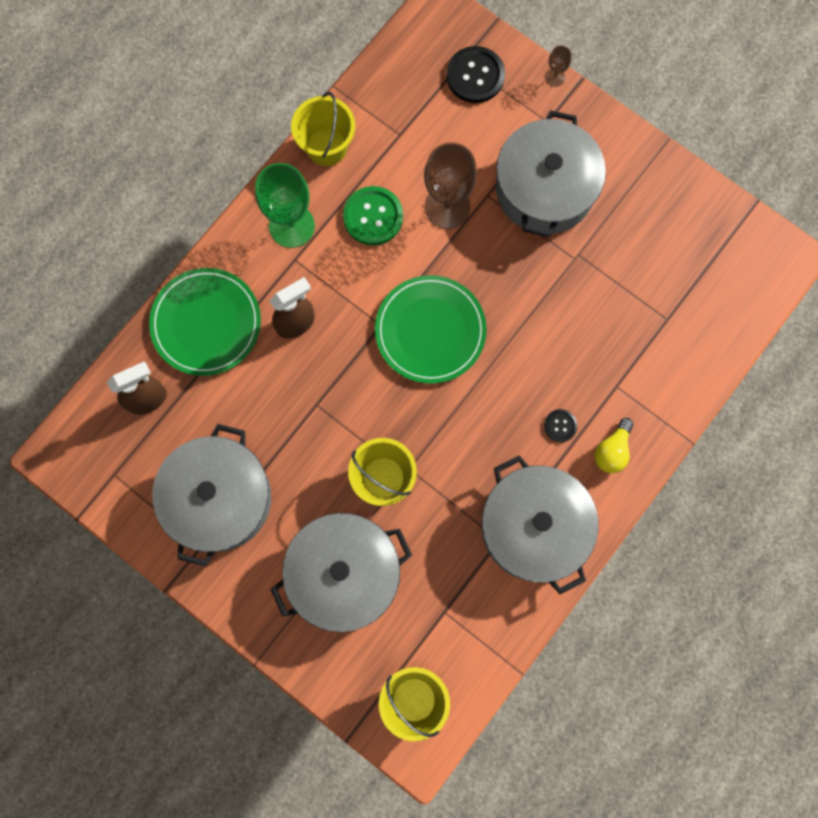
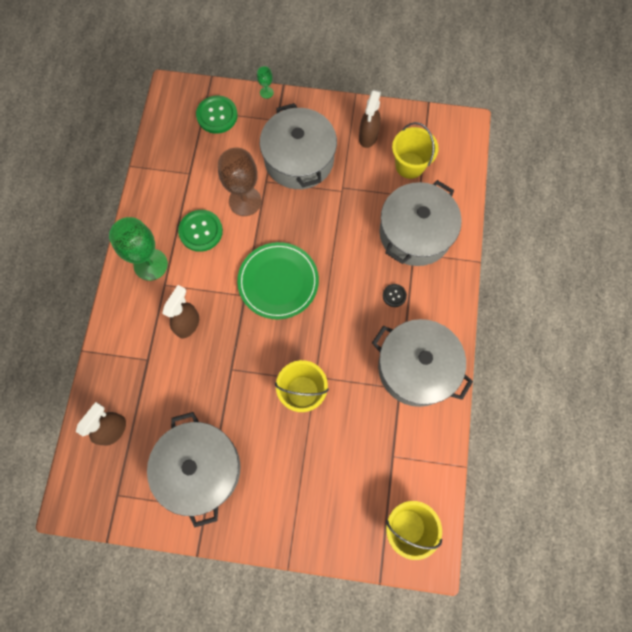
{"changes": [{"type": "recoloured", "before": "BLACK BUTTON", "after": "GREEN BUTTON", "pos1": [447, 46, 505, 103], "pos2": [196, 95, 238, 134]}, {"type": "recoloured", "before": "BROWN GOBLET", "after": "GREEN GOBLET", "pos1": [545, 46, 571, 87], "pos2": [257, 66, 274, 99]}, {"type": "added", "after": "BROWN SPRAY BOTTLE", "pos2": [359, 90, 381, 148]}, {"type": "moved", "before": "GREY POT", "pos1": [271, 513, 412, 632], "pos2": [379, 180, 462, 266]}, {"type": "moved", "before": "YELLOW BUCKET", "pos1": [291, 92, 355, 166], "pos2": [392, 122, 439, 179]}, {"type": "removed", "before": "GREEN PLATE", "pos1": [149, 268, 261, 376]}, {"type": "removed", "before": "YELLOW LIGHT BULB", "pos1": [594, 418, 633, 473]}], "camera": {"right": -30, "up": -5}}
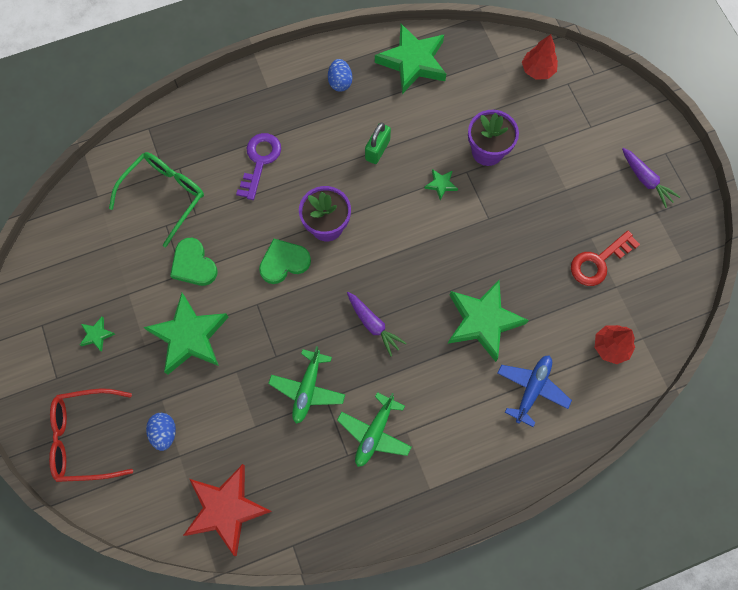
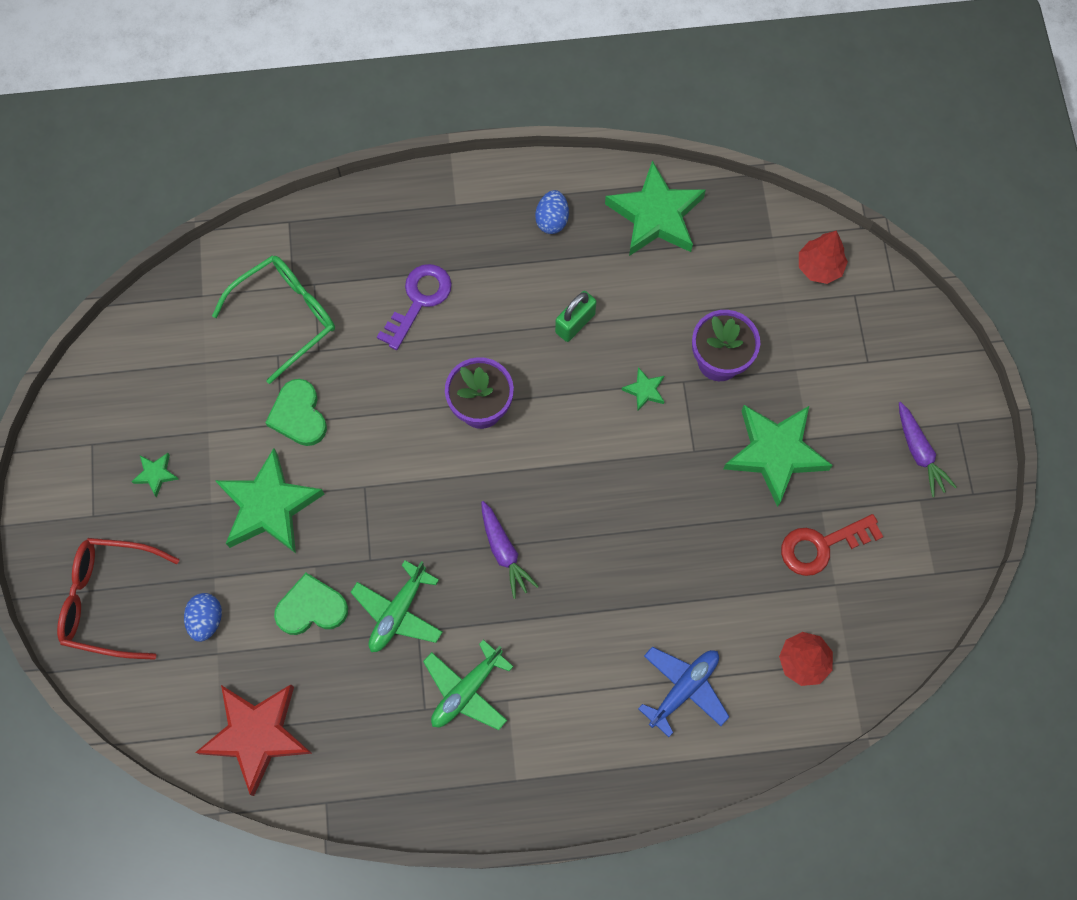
{"changes": [{"type": "moved", "before": "GREEN HEART", "pos1": [259, 239, 311, 284], "pos2": [274, 573, 348, 635]}, {"type": "moved", "before": "GREEN STAR", "pos1": [448, 280, 529, 362], "pos2": [723, 405, 833, 507]}], "camera": {"right": 15, "up": 0}}
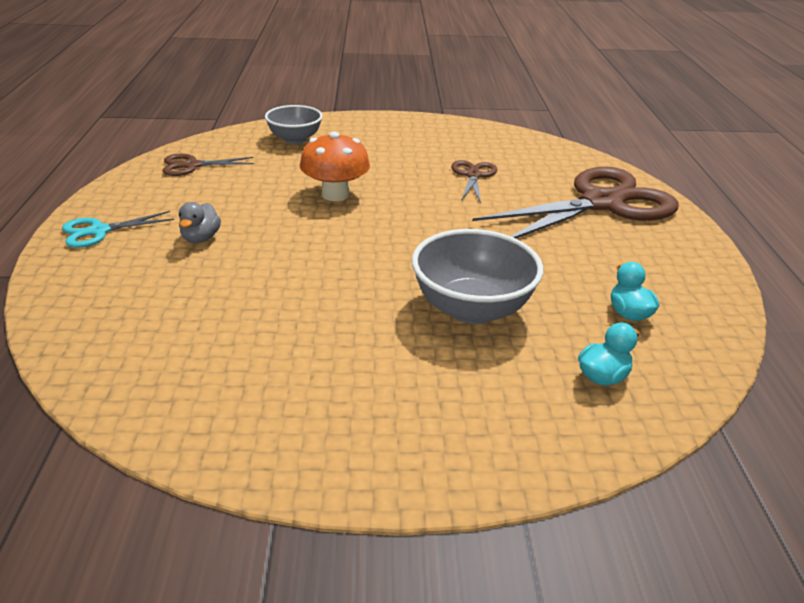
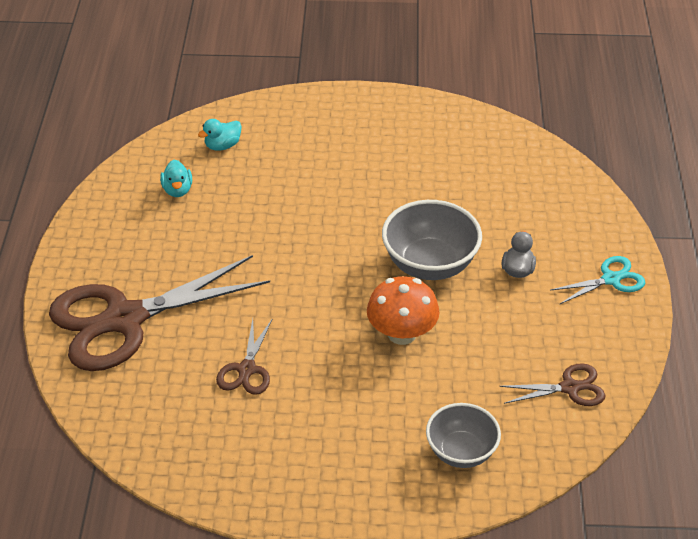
{"changes": [{"type": "moved", "before": "GREY BOWL", "pos1": [412, 229, 543, 324], "pos2": [382, 200, 482, 280]}], "camera": {"right": -175, "up": 10}}
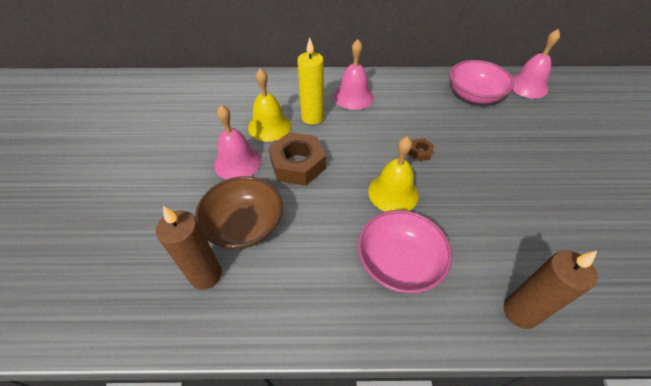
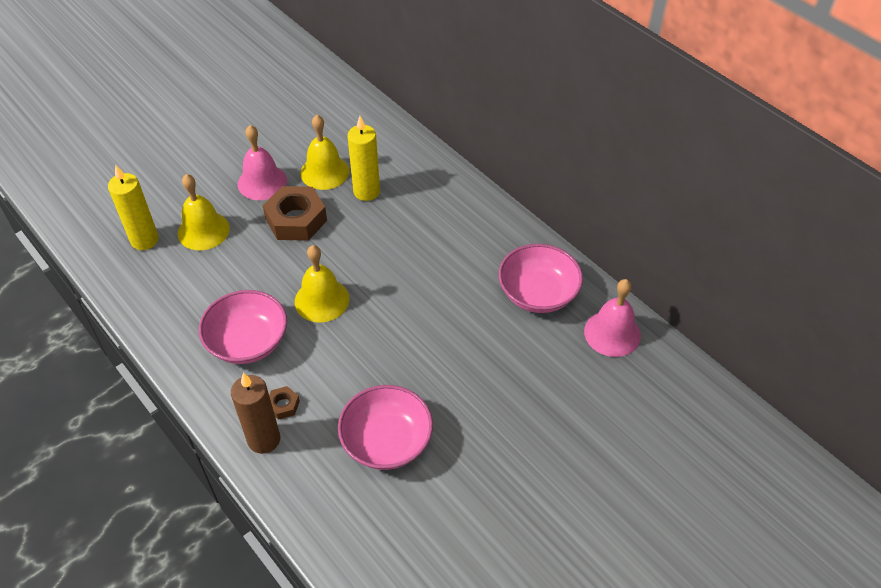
{"changes": [{"type": "recoloured", "before": "BROWN CANDLE", "after": "YELLOW CANDLE", "pos1": [156, 206, 222, 290], "pos2": [108, 164, 159, 250]}, {"type": "replaced", "before": "BROWN BOWL", "after": "YELLOW BELL", "pos1": [195, 176, 283, 249], "pos2": [178, 174, 230, 250]}, {"type": "moved", "before": "BROWN NUT", "pos1": [408, 138, 434, 161], "pos2": [269, 386, 300, 420]}, {"type": "added", "after": "PINK BOWL", "pos2": [338, 385, 433, 470]}, {"type": "removed", "before": "PINK BELL", "pos1": [334, 39, 373, 110]}], "camera": {"right": 50, "up": 0}}
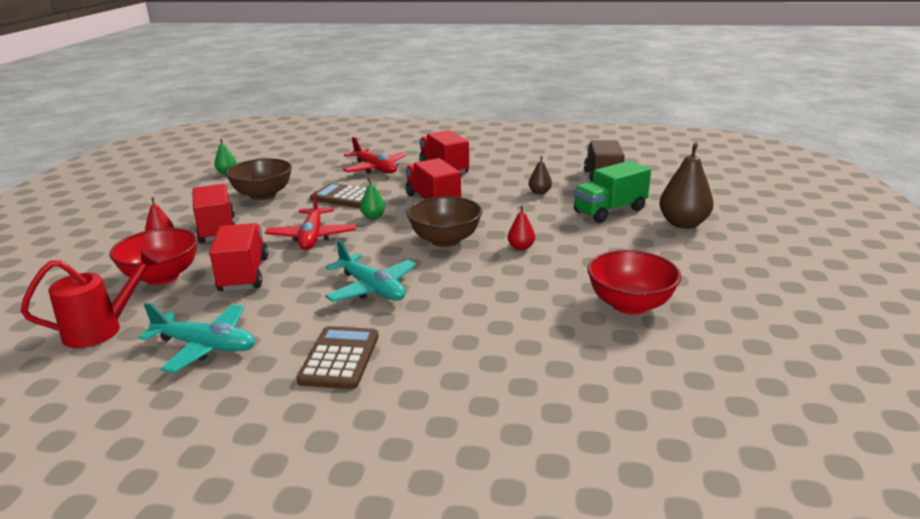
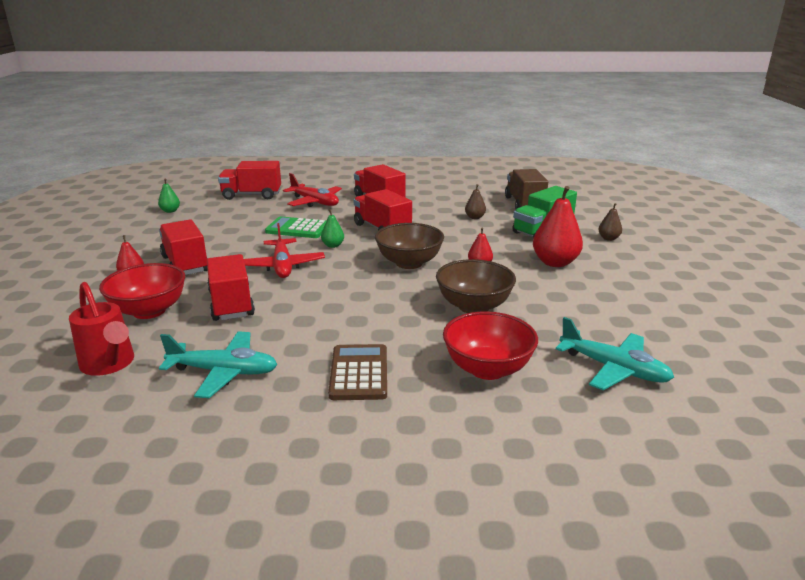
{"changes": [{"type": "turned", "before": "RED WATERING CAN", "pos1": [21, 249, 160, 348], "pos2": [69, 282, 134, 376], "turn": 90}, {"type": "added", "after": "RED TRUCK", "pos2": [218, 161, 281, 200]}, {"type": "recoloured", "before": "BROWN CALCULATOR", "after": "GREEN CALCULATOR", "pos1": [310, 183, 379, 208], "pos2": [265, 216, 326, 238]}, {"type": "moved", "before": "BROWN BOWL", "pos1": [226, 158, 292, 200], "pos2": [436, 259, 516, 313]}, {"type": "moved", "before": "RED BOWL", "pos1": [587, 250, 681, 315], "pos2": [443, 311, 538, 380]}, {"type": "added", "after": "RED PEAR", "pos2": [533, 186, 583, 267]}, {"type": "moved", "before": "TURQUOISE PLANE", "pos1": [325, 240, 416, 302], "pos2": [555, 317, 674, 390]}, {"type": "resized", "before": "BROWN PEAR", "pos1": [659, 143, 714, 229], "pos2": [598, 203, 622, 241], "scale": 0.51}], "camera": {"right": -10, "up": 0}}
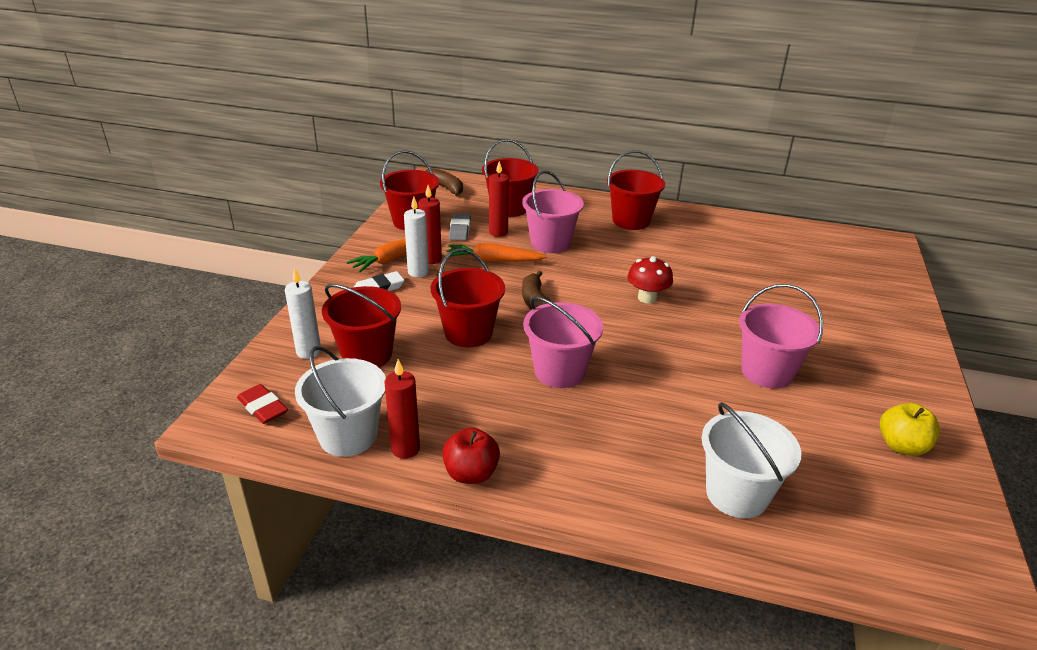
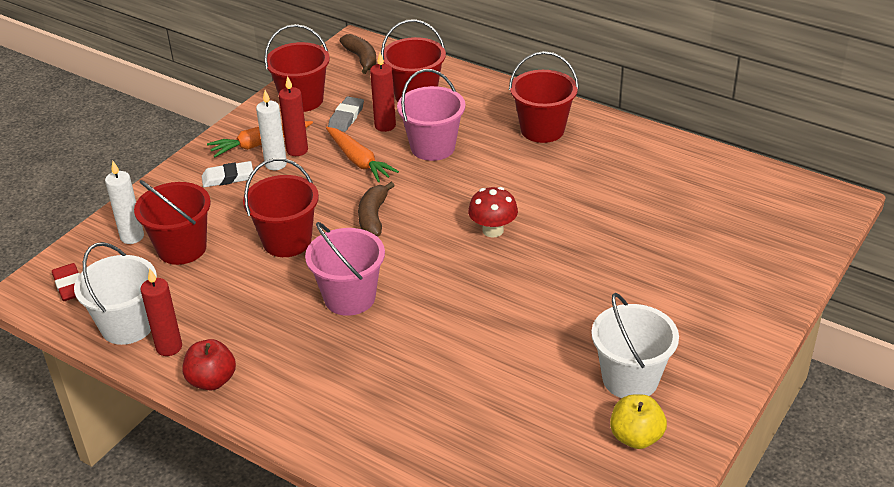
{"changes": [{"type": "turned", "before": "ORANGE CARROT", "pos1": [445, 243, 547, 262], "pos2": [326, 127, 399, 182], "turn": -150}, {"type": "moved", "before": "WHITE BUCKET", "pos1": [702, 402, 801, 518], "pos2": [591, 293, 679, 398]}, {"type": "removed", "before": "PINK BUCKET", "pos1": [739, 284, 823, 389]}], "camera": {"right": 20, "up": 5}}
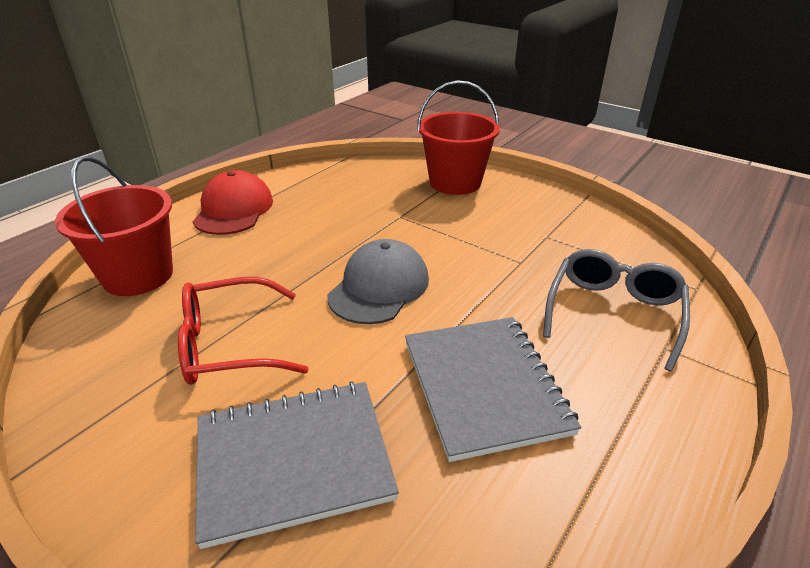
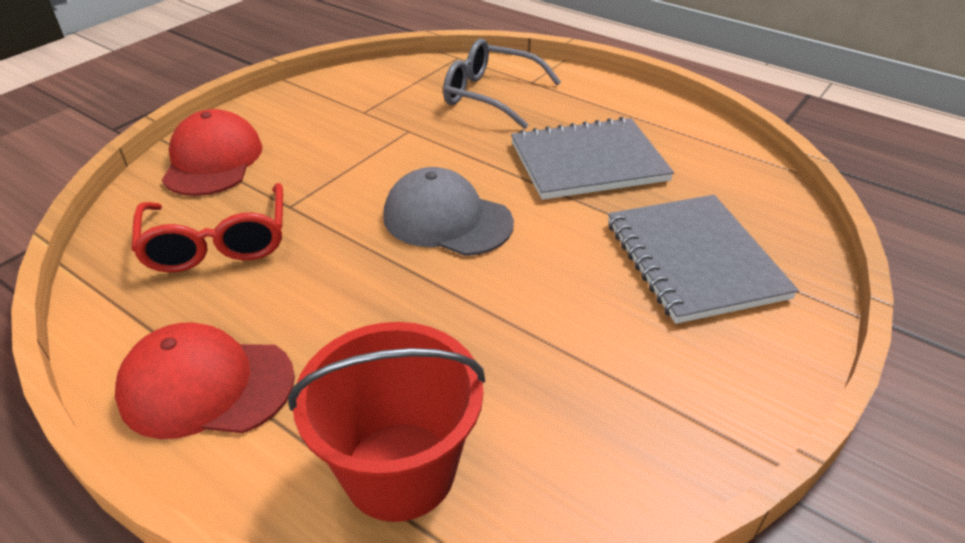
{"changes": [{"type": "moved", "before": "RED GLASSES", "pos1": [178, 277, 309, 385], "pos2": [131, 183, 283, 273]}, {"type": "replaced", "before": "RED BUCKET", "after": "RED CAP", "pos1": [417, 80, 500, 195], "pos2": [162, 109, 262, 196]}], "camera": {"right": -90, "up": 5}}
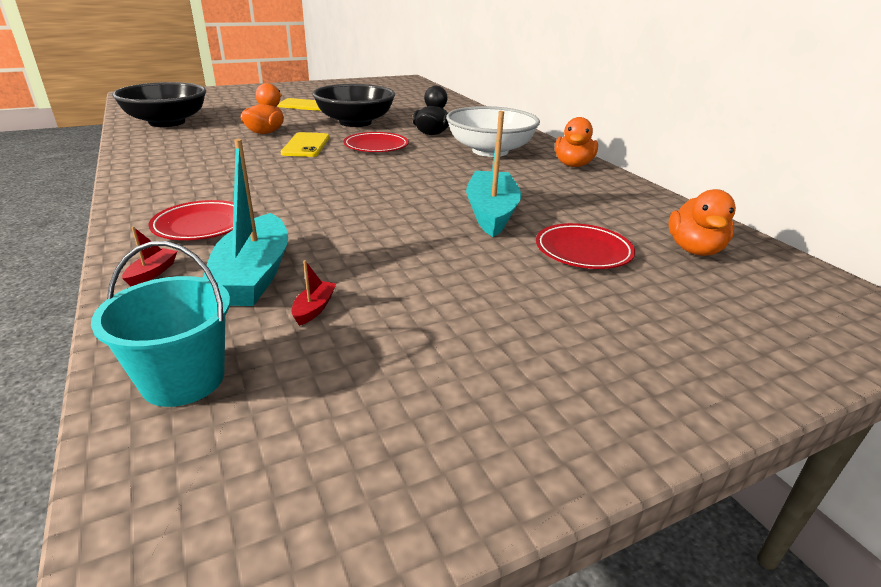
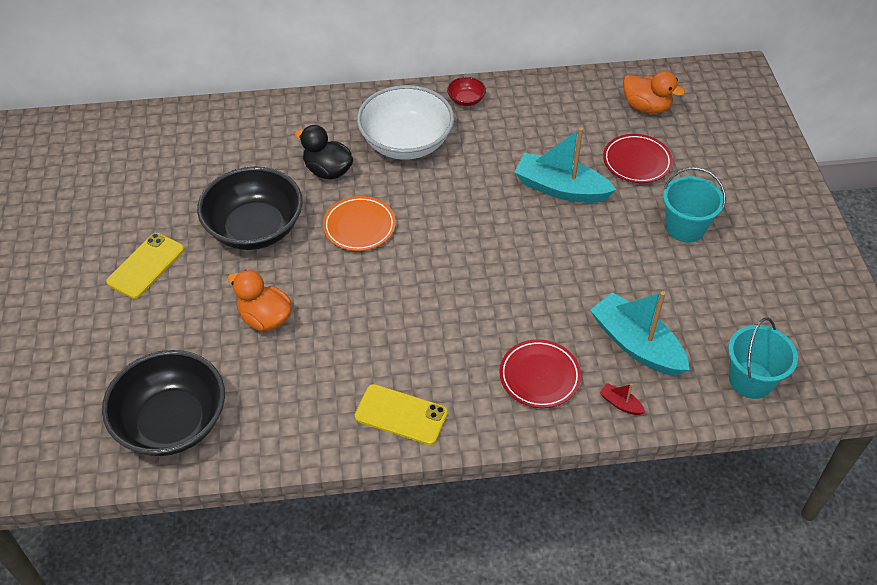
{"changes": [{"type": "recoloured", "before": "RED PLATE", "after": "ORANGE PLATE", "pos1": [343, 132, 409, 152], "pos2": [323, 196, 396, 251]}, {"type": "moved", "before": "YELLOW PHONE", "pos1": [281, 132, 330, 157], "pos2": [355, 384, 448, 445]}, {"type": "replaced", "before": "ORANGE DUCK", "after": "RED BOWL", "pos1": [555, 117, 598, 167], "pos2": [447, 77, 486, 106]}, {"type": "turned", "before": "TURQUOISE BOAT", "pos1": [203, 139, 288, 306], "pos2": [590, 291, 689, 376], "turn": -150}, {"type": "added", "after": "TURQUOISE BUCKET", "pos2": [663, 167, 726, 243]}, {"type": "removed", "before": "RED BOAT", "pos1": [292, 260, 336, 326]}], "camera": {"right": -70, "up": 20}}
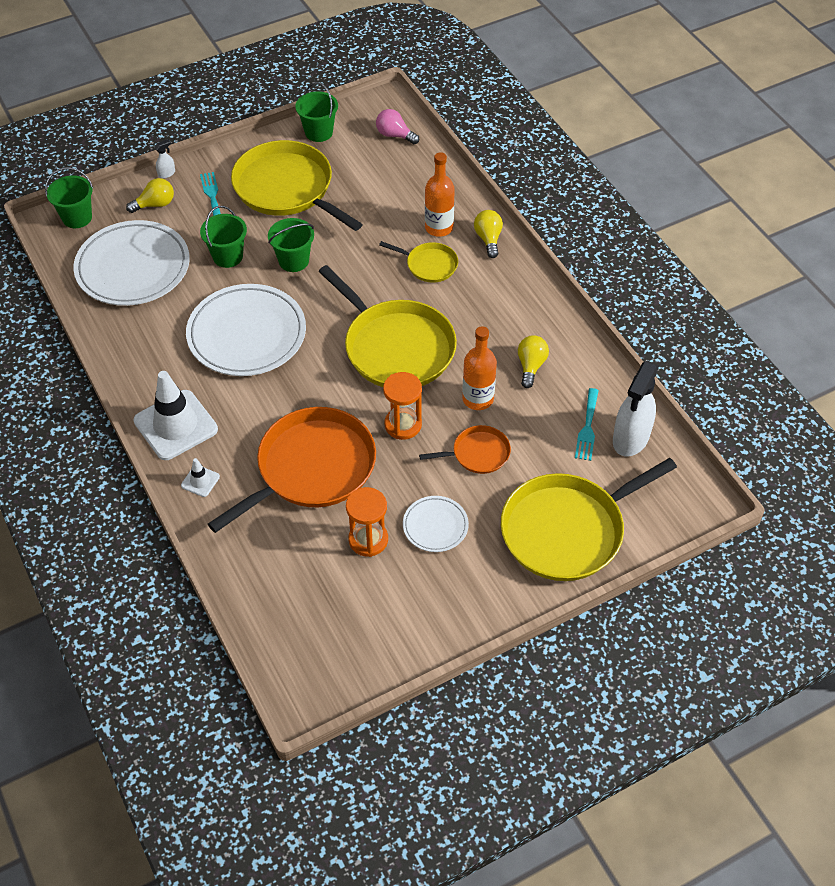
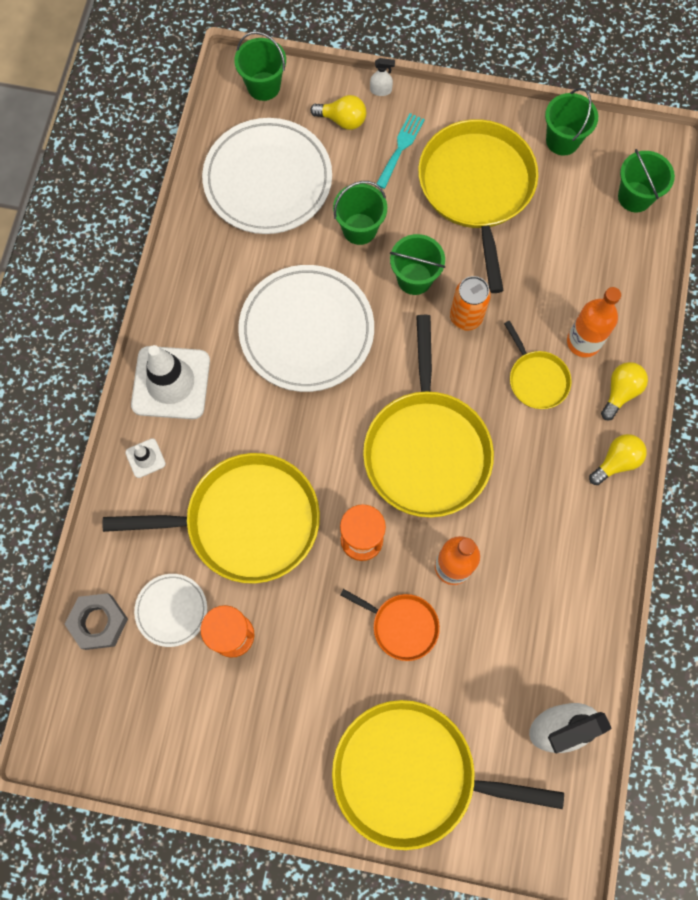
{"changes": [{"type": "added", "after": "GREY NUT", "pos2": [64, 593, 128, 650]}, {"type": "recoloured", "before": "ORANGE PAN", "after": "YELLOW PAN", "pos1": [208, 407, 376, 533], "pos2": [102, 453, 320, 584]}, {"type": "moved", "before": "WHITE PLATE", "pos1": [403, 496, 469, 552], "pos2": [134, 574, 207, 647]}, {"type": "added", "after": "ORANGE CAN", "pos2": [450, 276, 491, 330]}, {"type": "moved", "before": "YELLOW LIGHT BULB", "pos1": [518, 335, 549, 388], "pos2": [589, 434, 647, 485]}, {"type": "replaced", "before": "PINK LIGHT BULB", "after": "GREEN BUCKET", "pos1": [376, 109, 419, 144], "pos2": [618, 149, 675, 212]}, {"type": "removed", "before": "TURQUOISE FORK", "pos1": [575, 388, 599, 461]}], "camera": {"right": 40, "up": 20}}
